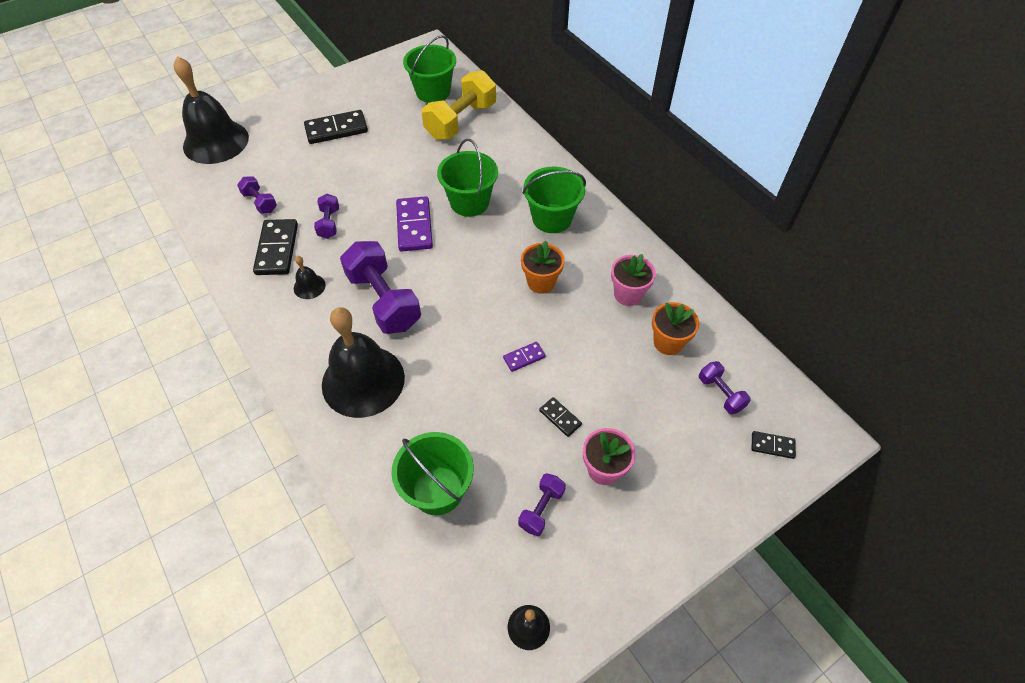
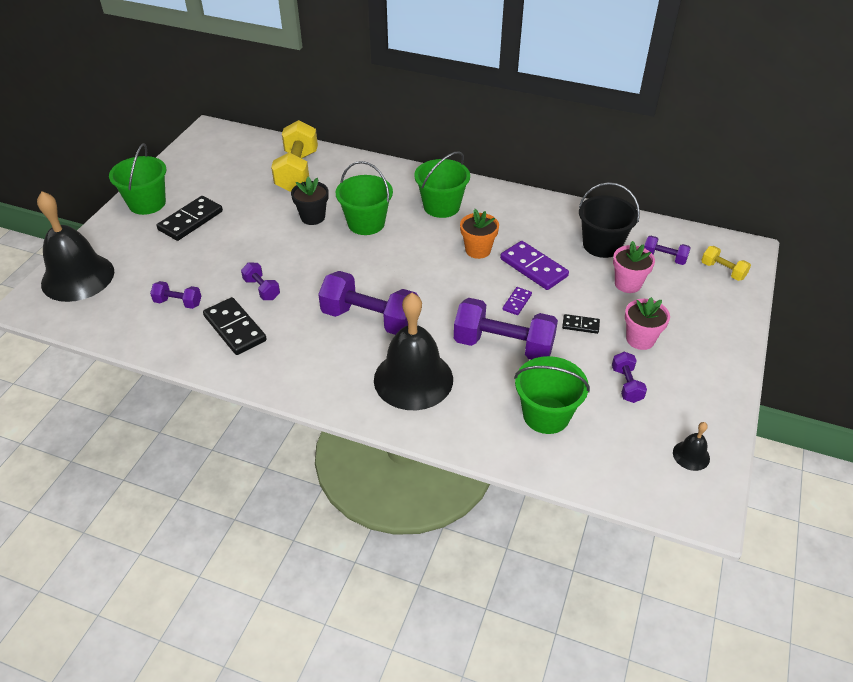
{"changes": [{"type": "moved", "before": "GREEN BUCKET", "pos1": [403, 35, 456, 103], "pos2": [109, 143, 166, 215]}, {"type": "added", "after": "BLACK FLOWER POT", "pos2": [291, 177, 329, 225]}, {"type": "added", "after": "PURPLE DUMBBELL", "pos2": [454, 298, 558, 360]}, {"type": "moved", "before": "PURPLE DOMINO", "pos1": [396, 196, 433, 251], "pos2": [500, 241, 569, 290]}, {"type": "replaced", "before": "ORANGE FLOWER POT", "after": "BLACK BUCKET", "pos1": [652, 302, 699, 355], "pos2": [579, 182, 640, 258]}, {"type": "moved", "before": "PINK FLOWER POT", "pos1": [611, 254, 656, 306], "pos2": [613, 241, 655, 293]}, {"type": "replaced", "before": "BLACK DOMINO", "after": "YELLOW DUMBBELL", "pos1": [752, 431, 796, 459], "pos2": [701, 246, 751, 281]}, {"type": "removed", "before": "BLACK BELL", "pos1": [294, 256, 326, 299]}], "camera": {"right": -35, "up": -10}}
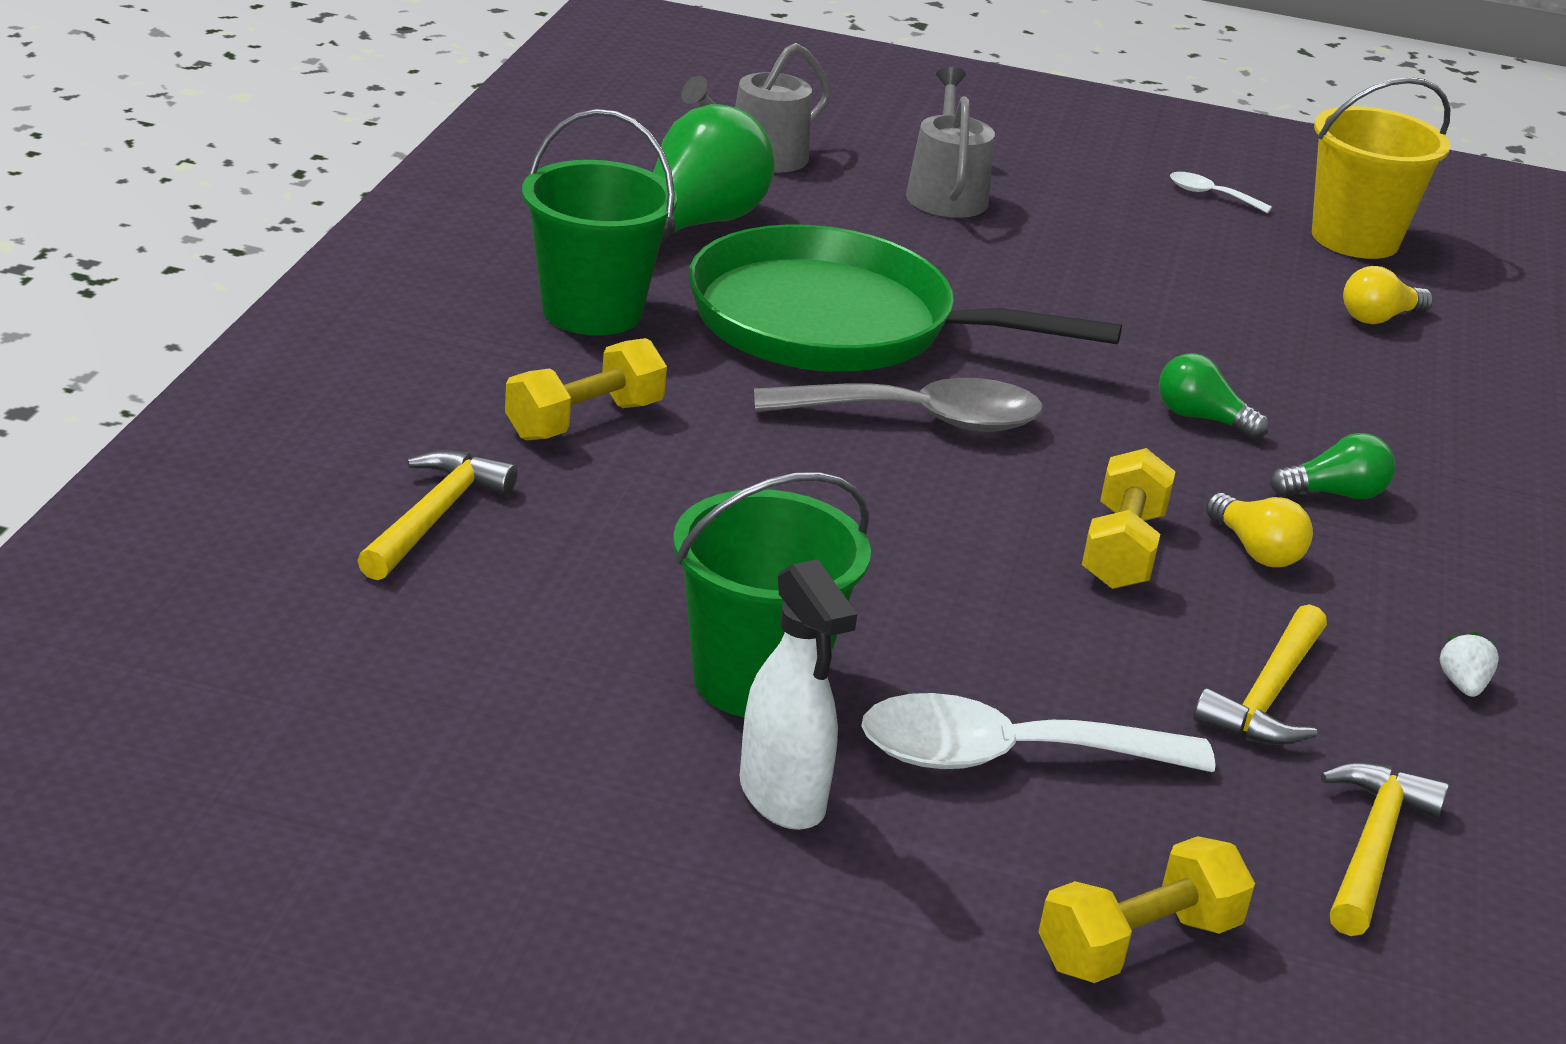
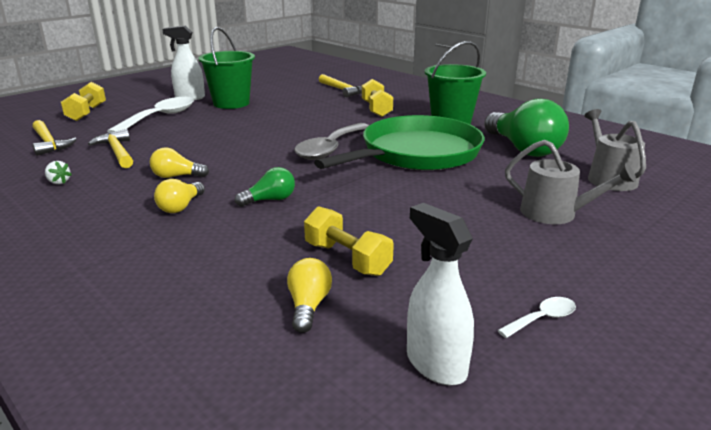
{"changes": [{"type": "recoloured", "before": "GREEN LIGHT BULB", "after": "YELLOW LIGHT BULB", "pos1": [1270, 433, 1395, 499], "pos2": [154, 179, 205, 213]}, {"type": "moved", "before": "YELLOW DUMBBELL", "pos1": [1082, 448, 1176, 589], "pos2": [304, 206, 394, 276]}, {"type": "replaced", "before": "YELLOW BUCKET", "after": "WHITE SPRAY BOTTLE", "pos1": [1312, 77, 1451, 259], "pos2": [407, 203, 474, 385]}], "camera": {"right": 125, "up": -5}}
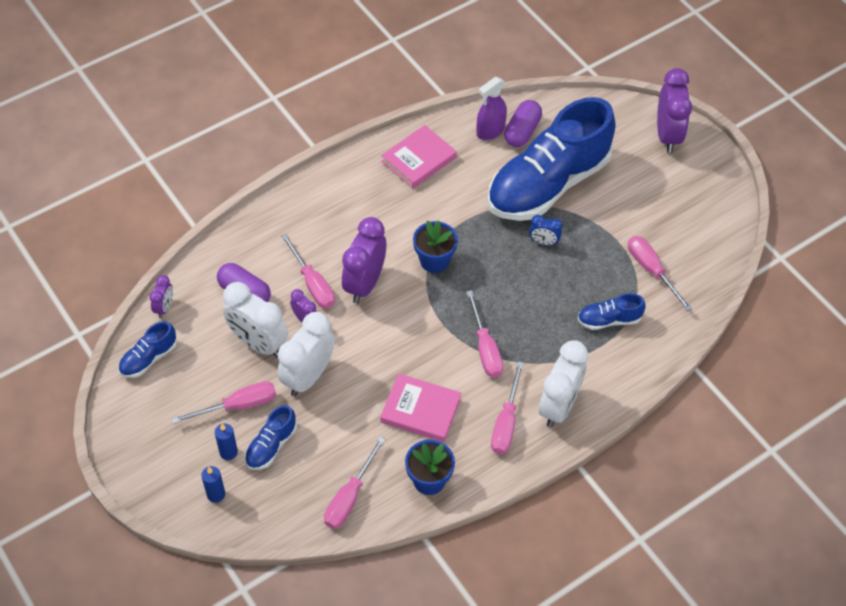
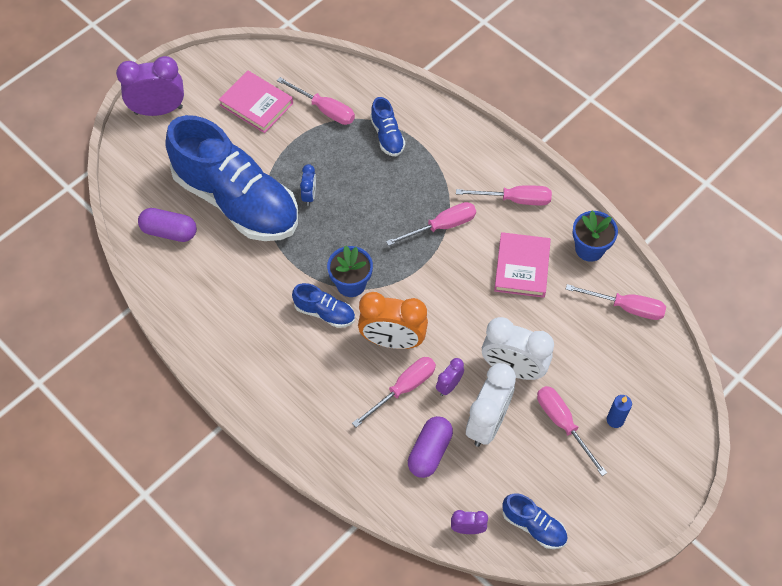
{"changes": [{"type": "moved", "before": "PINK BOOK", "pos1": [381, 125, 457, 189], "pos2": [219, 71, 293, 133]}, {"type": "turned", "before": "PINK SCREWDRIVER", "pos1": [628, 236, 692, 311], "pos2": [277, 77, 355, 125], "turn": -105}, {"type": "moved", "before": "BLUE SHOE", "pos1": [245, 405, 297, 470], "pos2": [292, 283, 355, 328]}, {"type": "recoloured", "before": "PURPLE CLOCK", "after": "ORANGE CLOCK", "pos1": [342, 217, 386, 303], "pos2": [358, 292, 428, 349]}, {"type": "removed", "before": "BLUE CANDLE", "pos1": [201, 466, 225, 503]}, {"type": "removed", "before": "PURPLE SPRAY BOTTLE", "pos1": [476, 77, 507, 140]}, {"type": "removed", "before": "WHITE CLOCK", "pos1": [539, 340, 588, 428]}], "camera": {"right": -100, "up": 5}}
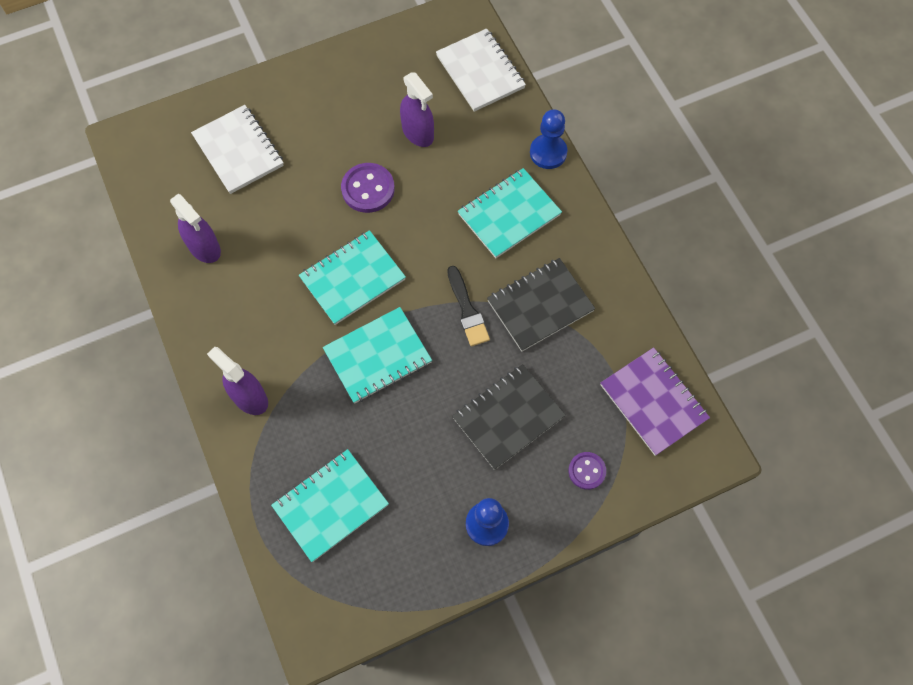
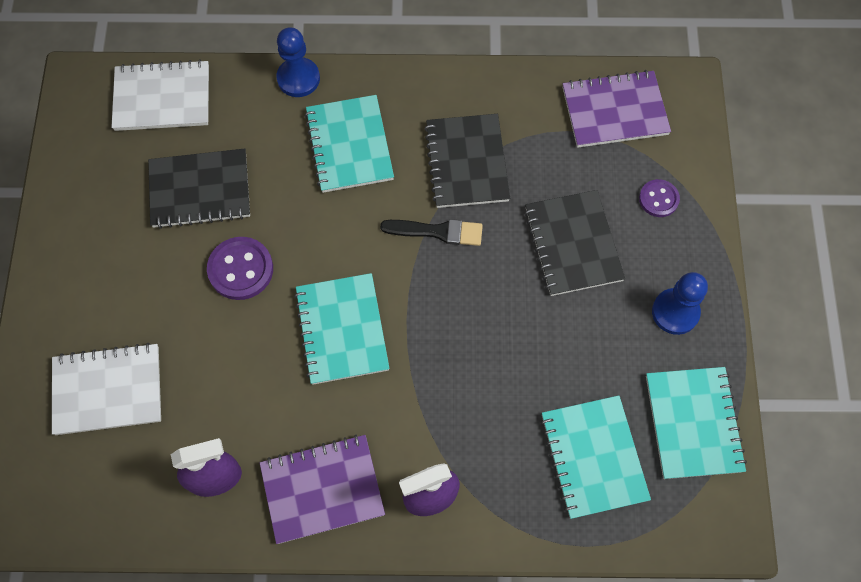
{"changes": [{"type": "replaced", "before": "PURPLE SPRAY BOTTLE", "after": "BLACK NOTEBOOK", "pos1": [400, 72, 434, 147], "pos2": [148, 149, 250, 229]}, {"type": "added", "after": "PURPLE NOTEBOOK", "pos2": [260, 435, 385, 544]}, {"type": "moved", "before": "TURQUOISE NOTEBOOK", "pos1": [323, 307, 432, 404], "pos2": [646, 367, 747, 479]}], "camera": {"right": -65, "up": 0}}
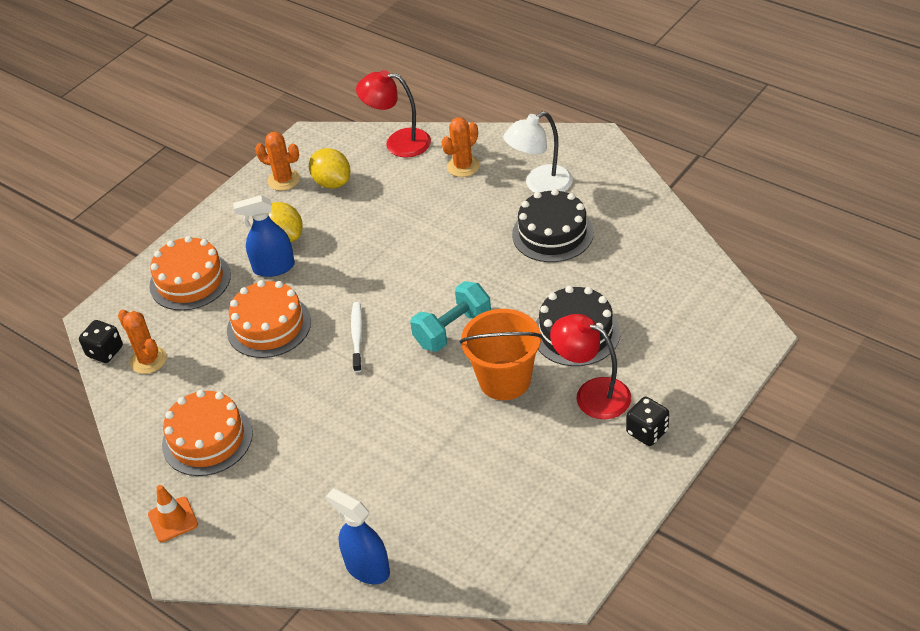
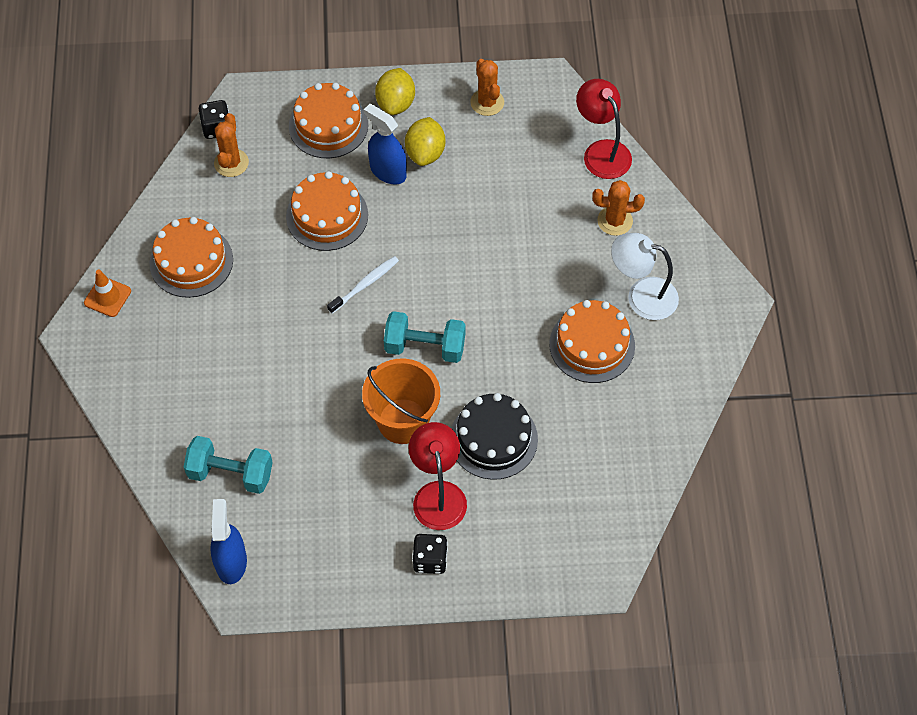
{"changes": [{"type": "added", "after": "TURQUOISE DUMBBELL", "pos2": [184, 436, 273, 494]}, {"type": "moved", "before": "BLUE SPRAY BOTTLE", "pos1": [326, 488, 390, 584], "pos2": [210, 499, 247, 584]}, {"type": "moved", "before": "YELLOW LEMON", "pos1": [309, 148, 350, 189], "pos2": [375, 68, 415, 115]}, {"type": "recoloured", "before": "BLACK CAKE", "after": "ORANGE CAKE", "pos1": [512, 189, 594, 262], "pos2": [549, 300, 635, 383]}], "camera": {"right": 45, "up": 15}}
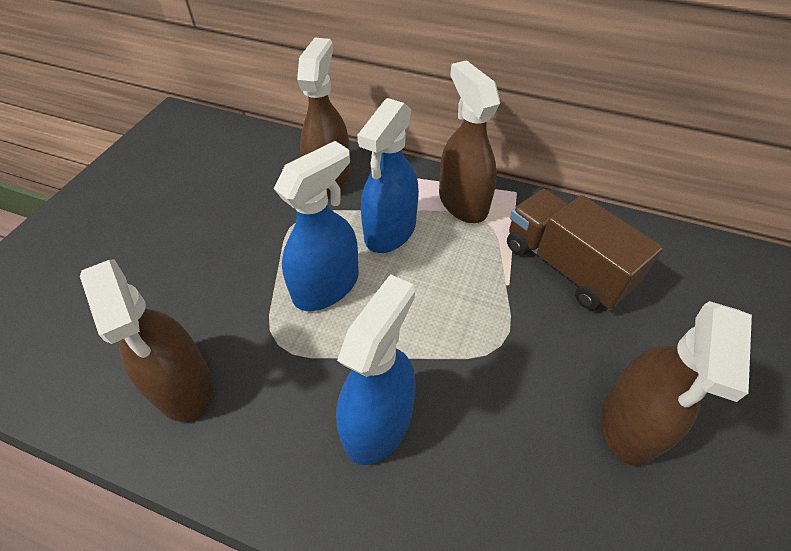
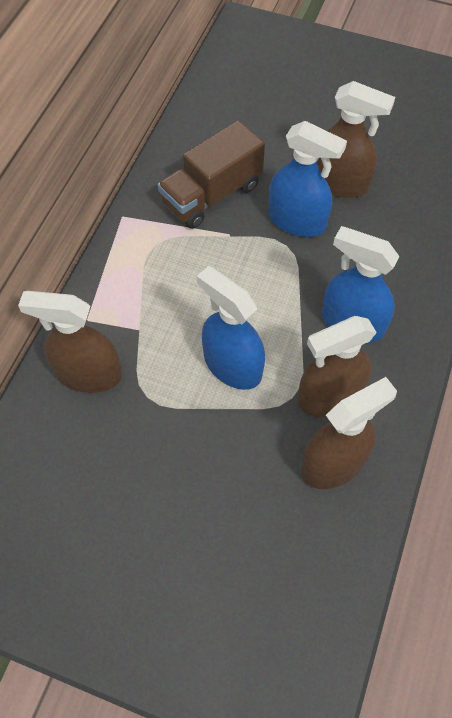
{"changes": [{"type": "moved", "before": "BLUE SPRAY BOTTLE", "pos1": [357, 98, 419, 253], "pos2": [269, 121, 347, 237]}, {"type": "moved", "before": "BROWN SPRAY BOTTLE", "pos1": [439, 60, 500, 223], "pos2": [298, 316, 377, 417]}], "camera": {"right": -90, "up": 10}}
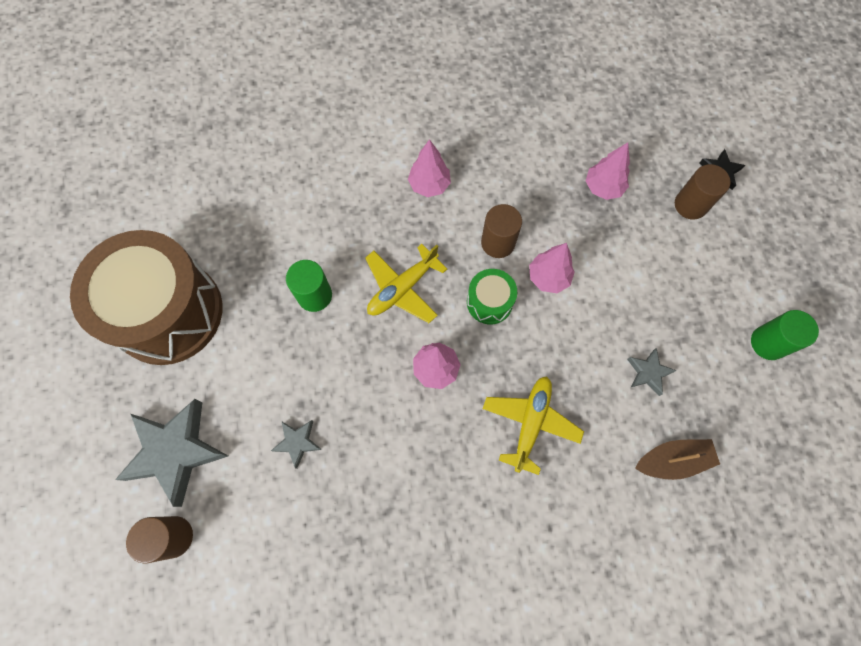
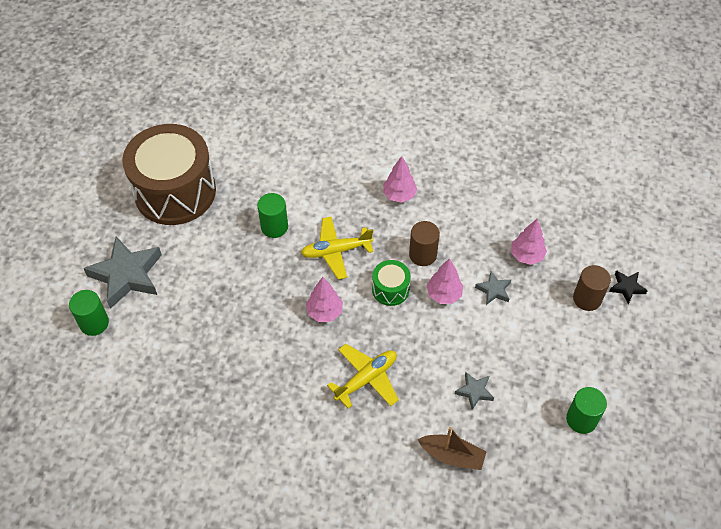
{"changes": [{"type": "recoloured", "before": "BROWN CYLINDER", "after": "GREEN CYLINDER", "pos1": [126, 516, 193, 563], "pos2": [69, 290, 109, 336]}, {"type": "moved", "before": "GREY STAR", "pos1": [271, 420, 322, 469], "pos2": [475, 271, 511, 305]}], "camera": {"right": 30, "up": -15}}
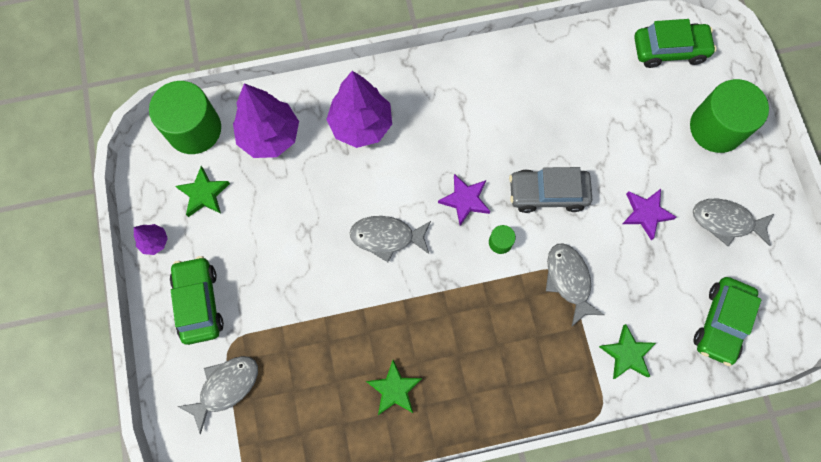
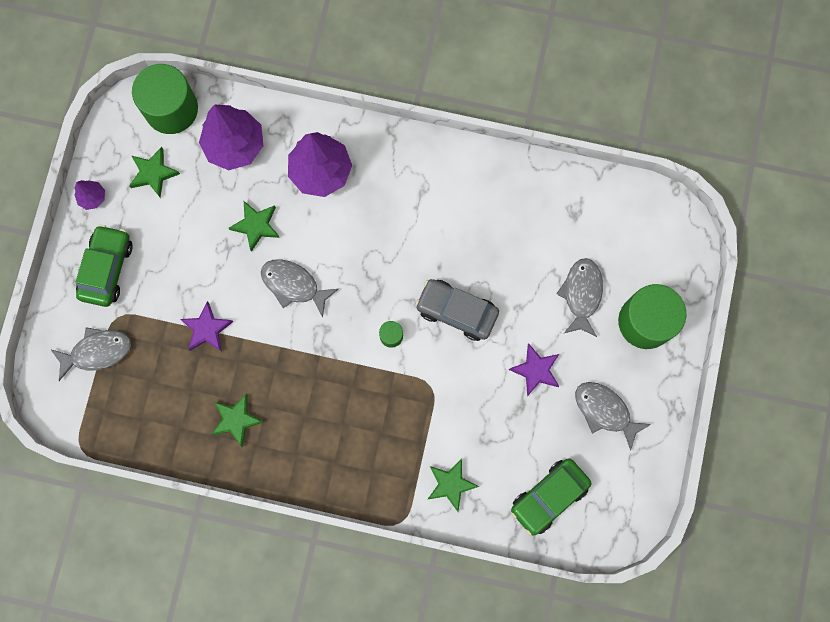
{"changes": [{"type": "moved", "before": "PURPLE STAR", "pos1": [438, 174, 490, 226], "pos2": [180, 301, 234, 351]}, {"type": "added", "after": "GREEN STAR", "pos2": [229, 201, 280, 252]}, {"type": "moved", "before": "GREY FISH", "pos1": [546, 244, 604, 326], "pos2": [556, 258, 603, 337]}, {"type": "removed", "before": "GREEN CAR", "pos1": [634, 19, 717, 68]}], "camera": {"right": 25, "up": 5}}
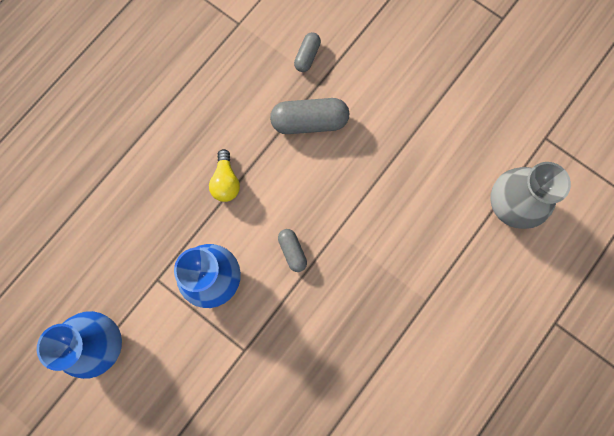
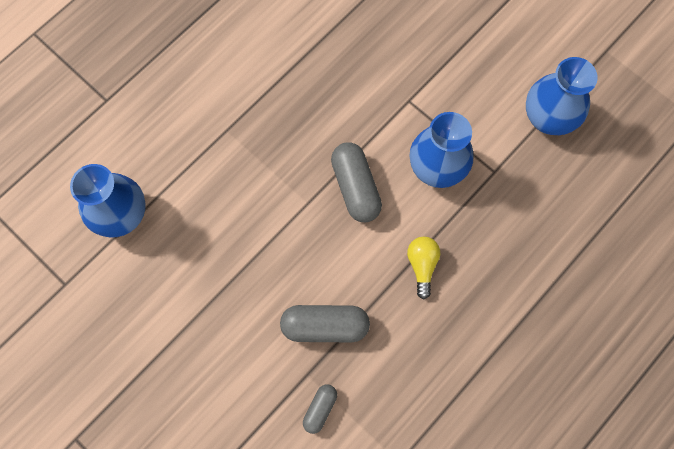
{"changes": [{"type": "recoloured", "before": "GREY VASE", "after": "BLUE VASE", "pos1": [490, 162, 571, 229], "pos2": [70, 164, 146, 238]}, {"type": "resized", "before": "GREY CAPSULE", "pos1": [278, 229, 307, 272], "pos2": [331, 142, 382, 222], "scale": 1.79}], "camera": {"right": -175, "up": -5}}
